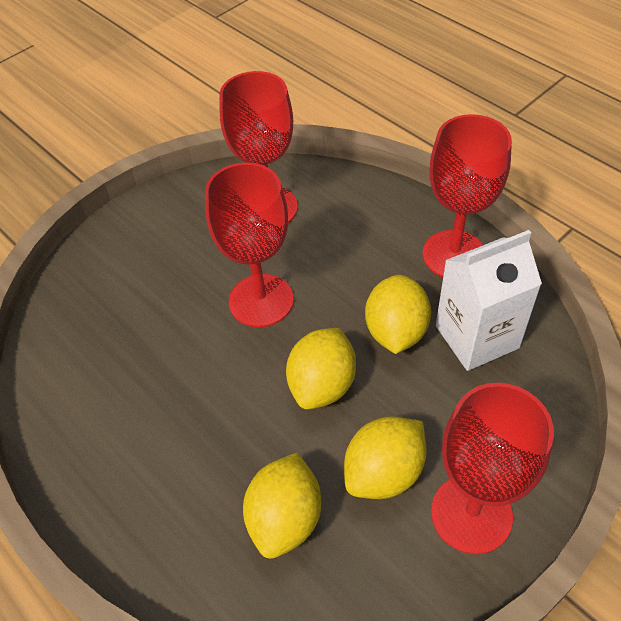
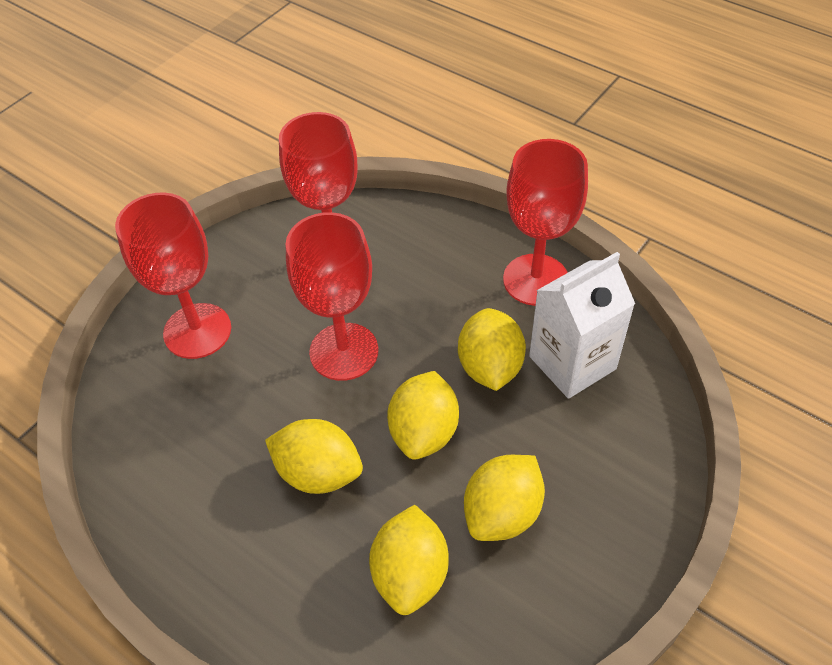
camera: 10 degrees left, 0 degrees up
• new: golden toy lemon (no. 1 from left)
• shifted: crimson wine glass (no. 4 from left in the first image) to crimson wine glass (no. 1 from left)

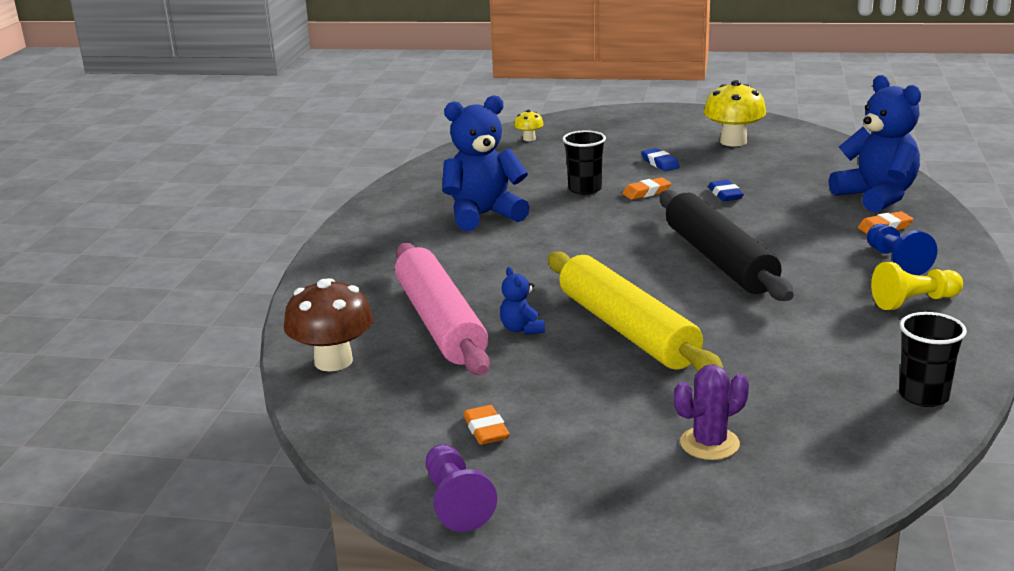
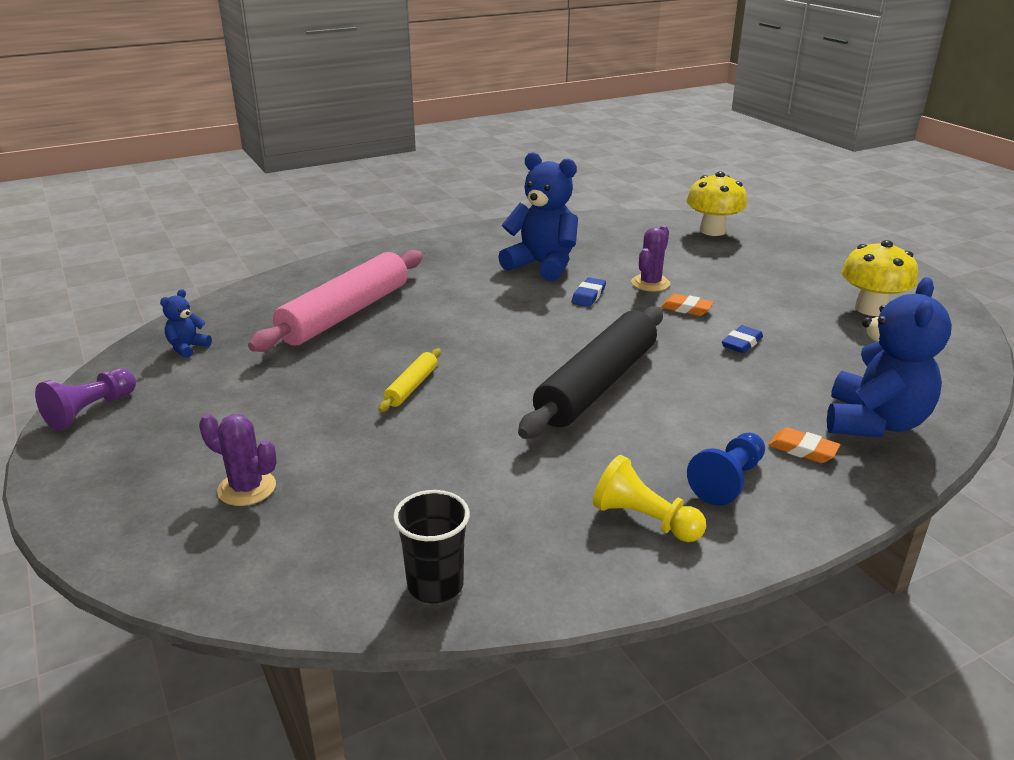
camera: 50 degrees right, 5 degrees up
• gone: dark brown toadstool
• gone: orange-coloured eraser (no. 1 from left)
• shifted: royal blue teddy (no. 2 from left in the first image) to royal blue teddy (no. 1 from left)
• shifted: royal blue eraser (no. 1 from left)
• swapped: ebony beaker (no. 1 from left) to purple prickly plant (no. 2 from left)
• scaled: golden toadstool (no. 1 from left) x2.02
• scaled: golden pastry roller x0.44

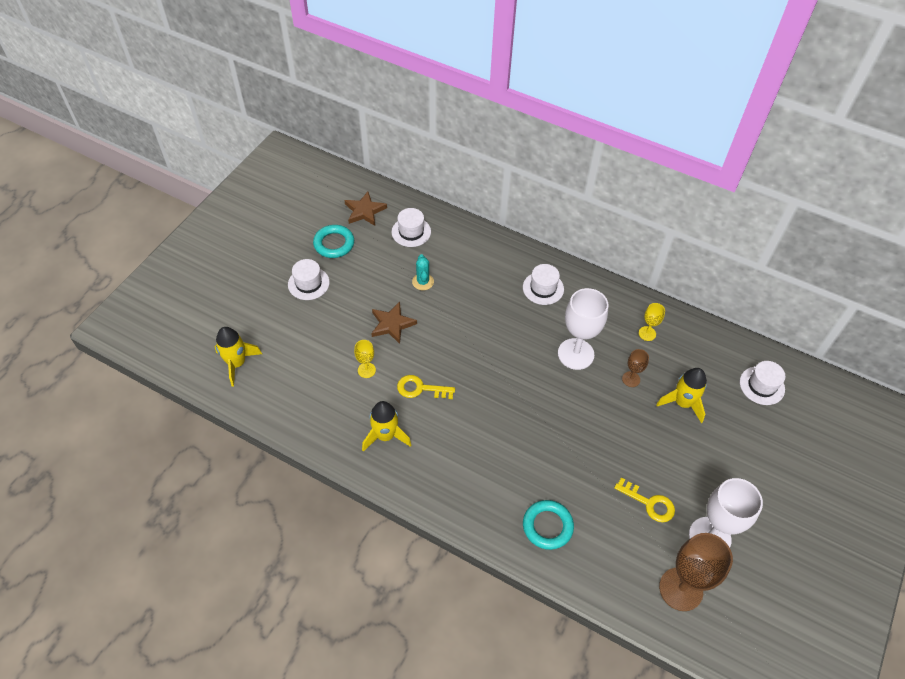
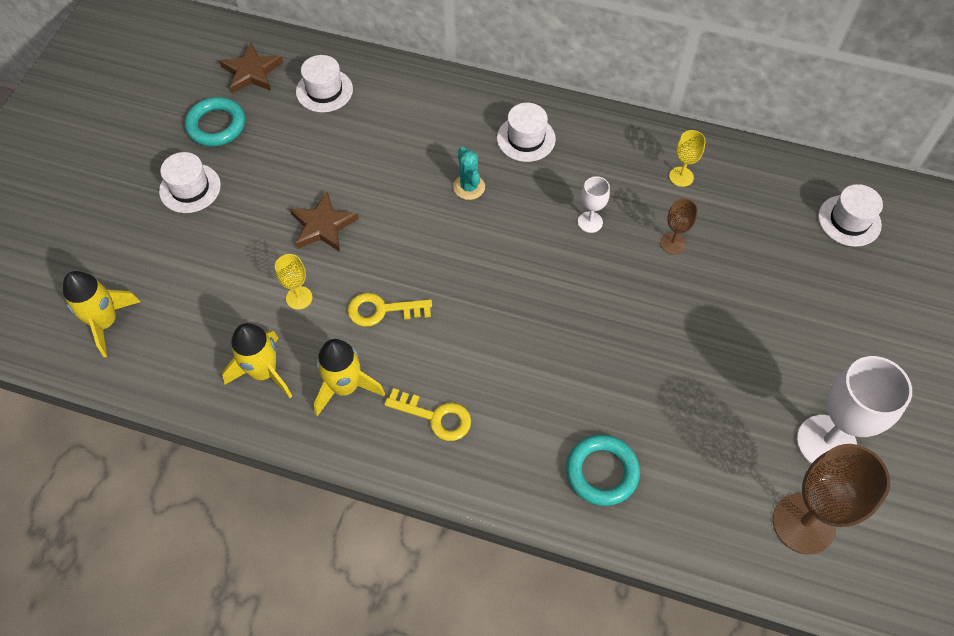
camera: 10 degrees left, 5 degrees up
• shifted: aqua prickly plant
• shifted: golden door key (no. 2 from left)
• shifted: golden spaceship (no. 3 from left in the first image) to golden spaceship (no. 2 from left)
• scaled: pure white wine glass (no. 1 from left) x0.49

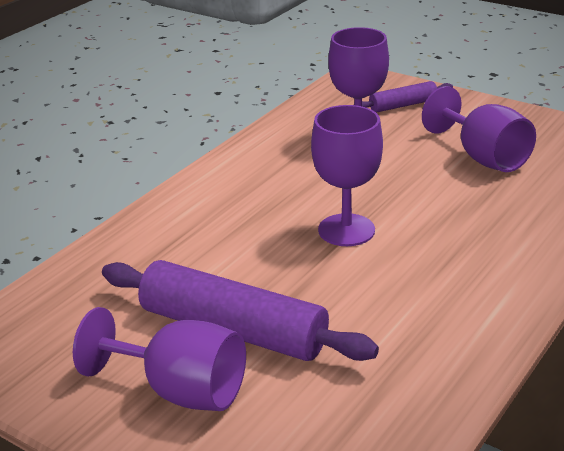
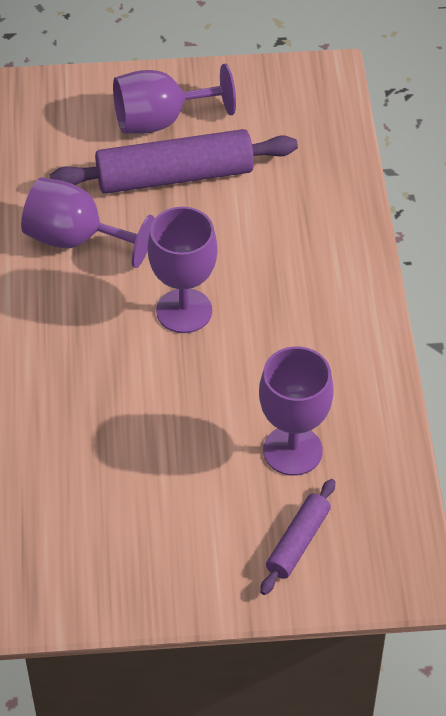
camera: 140 degrees right, 20 degrees up
• shifted: purple wine glass (no. 4 from left in the first image) to purple wine glass (no. 1 from left)

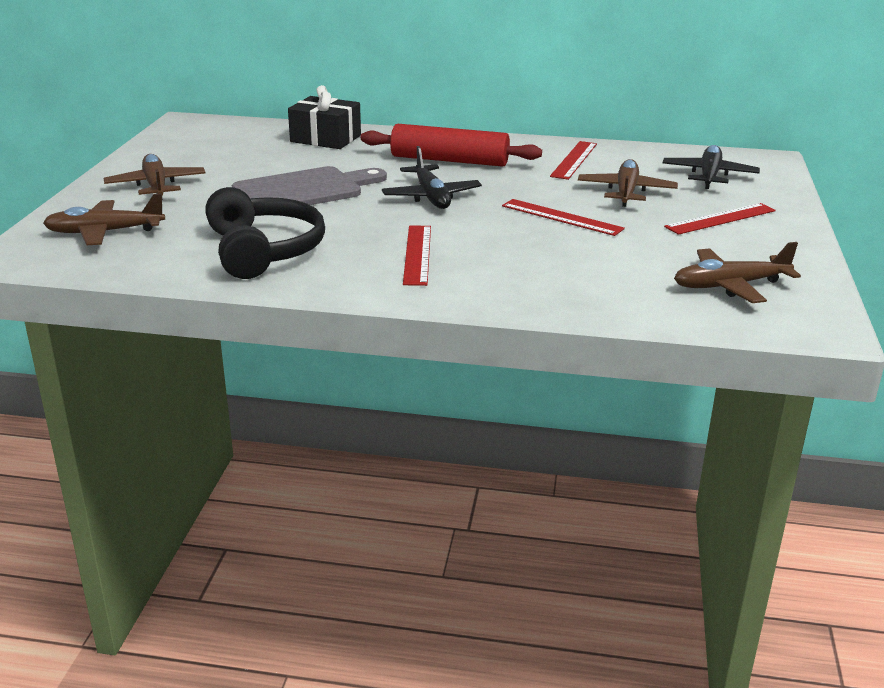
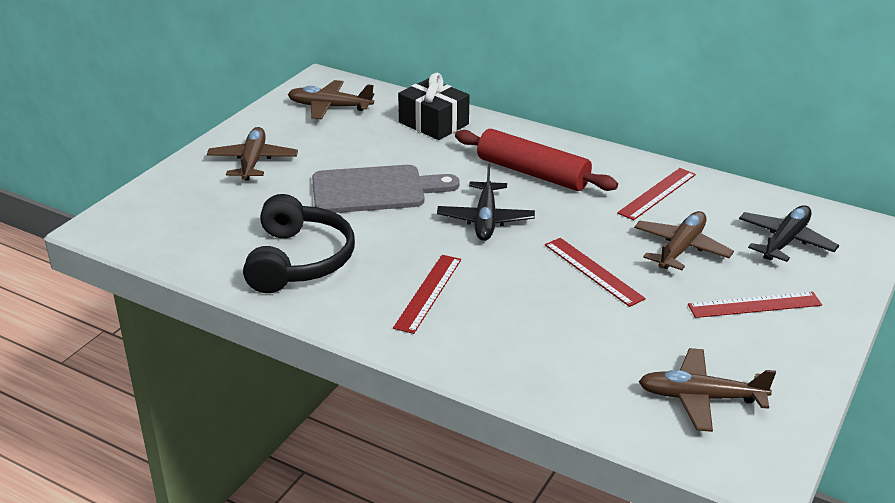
camera: 20 degrees right, 5 degrees up
• shifted: dark brown plane (no. 1 from left in the first image) to dark brown plane (no. 2 from left)

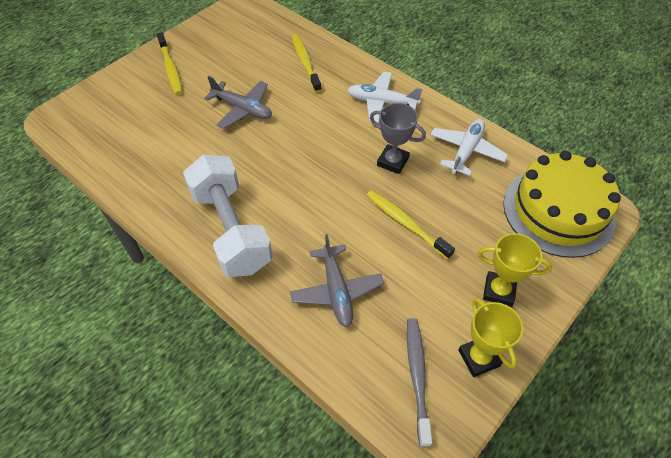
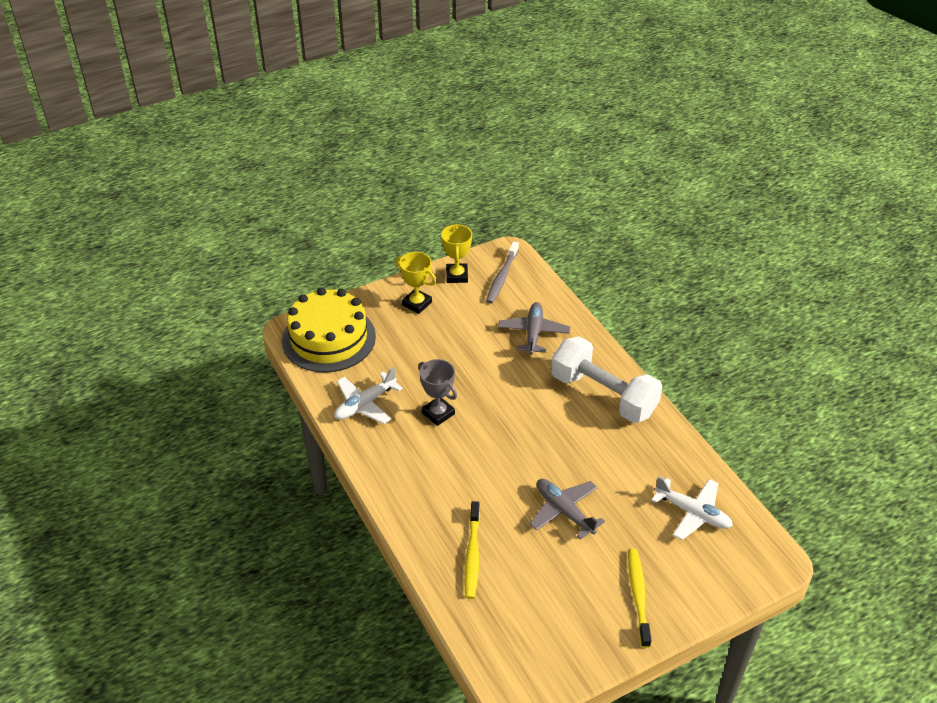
camera: 160 degrees left, 10 degrees down
• gone: golden dental brush (no. 3 from left)
• shifted: pure white plane (no. 1 from left in the first image) to pure white plane (no. 2 from left)
• rotated: pure white dumbbell 45 degrees counterclockwise

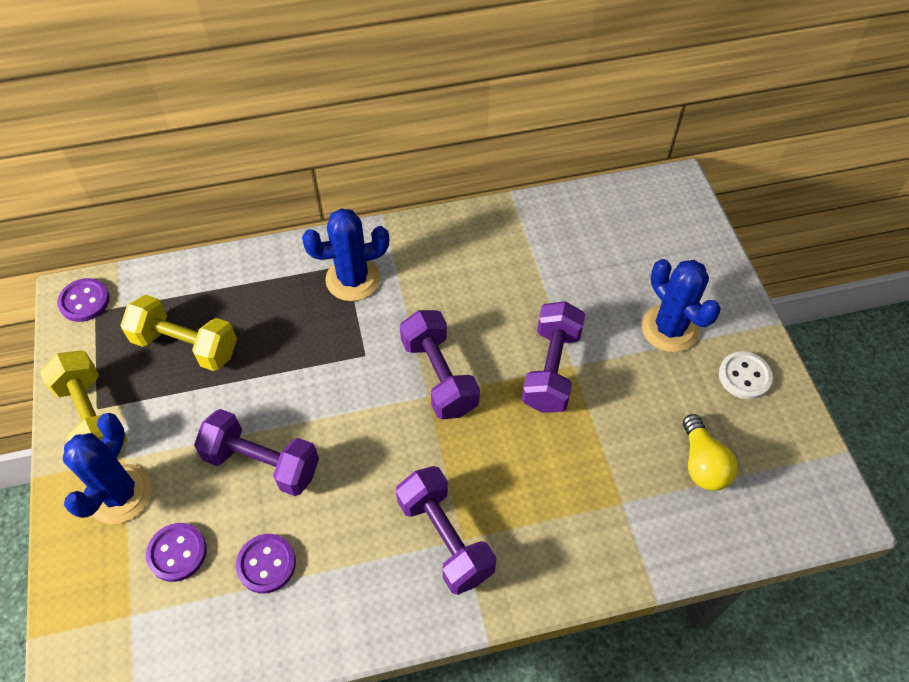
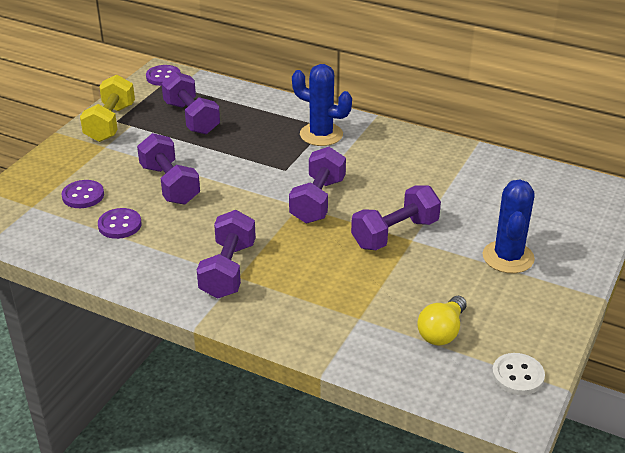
camera: 40 degrees right, 20 degrees down
• gone: royal blue prickly plant (no. 1 from left)
• shifted: pure white sewing button
• repainted: golden dumbbell (no. 2 from left) to purple dumbbell (no. 2 from left)

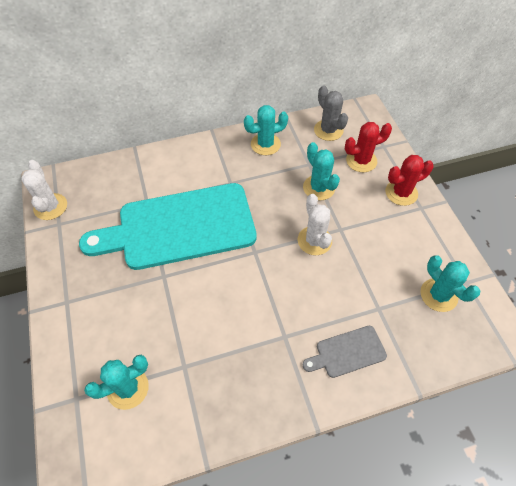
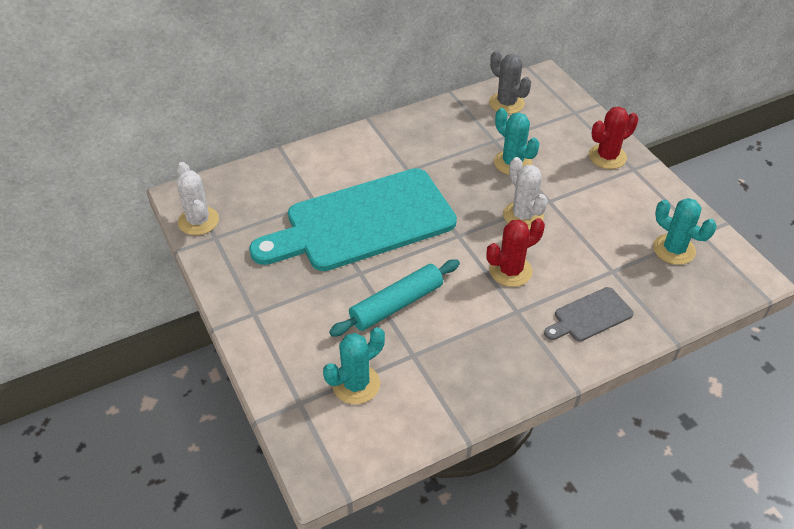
camera: 10 degrees left, 10 degrees down
• gone: aqua prickly plant (no. 2 from left)
• new: aqua pastry roller
• shifted: crimson prickly plant (no. 1 from left)

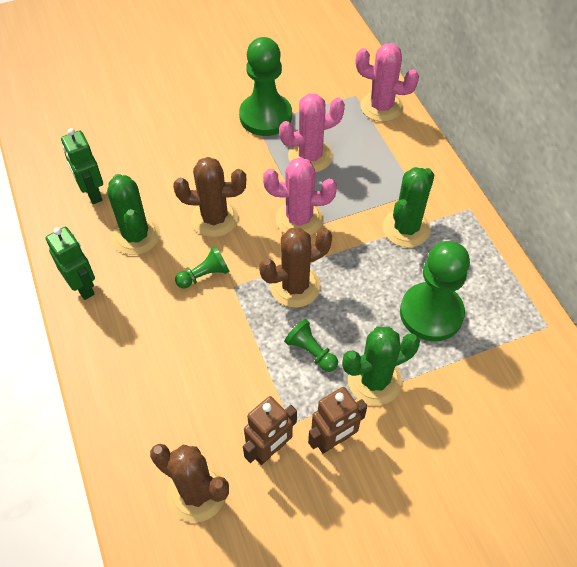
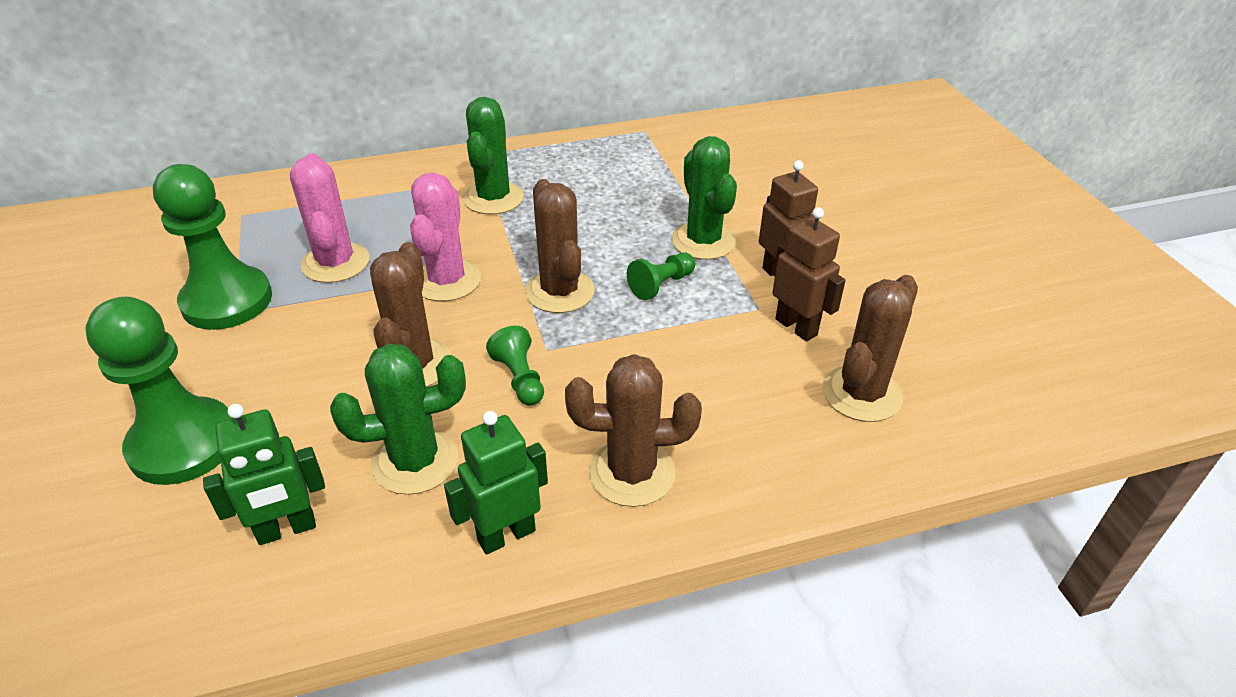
camera: 85 degrees left, 15 degrees down
• gone: pink prickly plant (no. 3 from left)
• new: dark brown prickly plant (no. 3 from left)
• shifted: emerald game pawn (no. 4 from left in the first image) to emerald game pawn (no. 1 from left)
• rotated: emerald prickly plant (no. 3 from left in the first image) 60 degrees clockwise

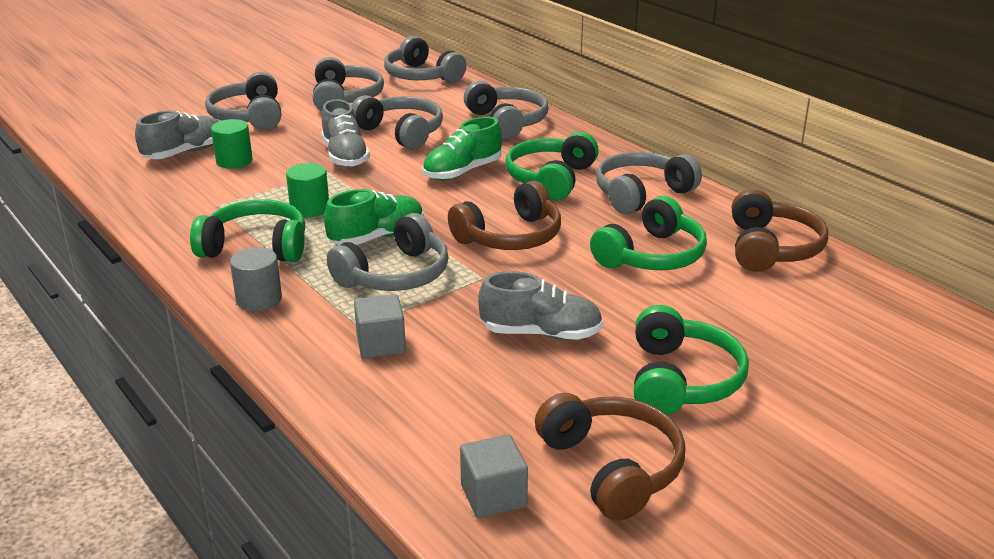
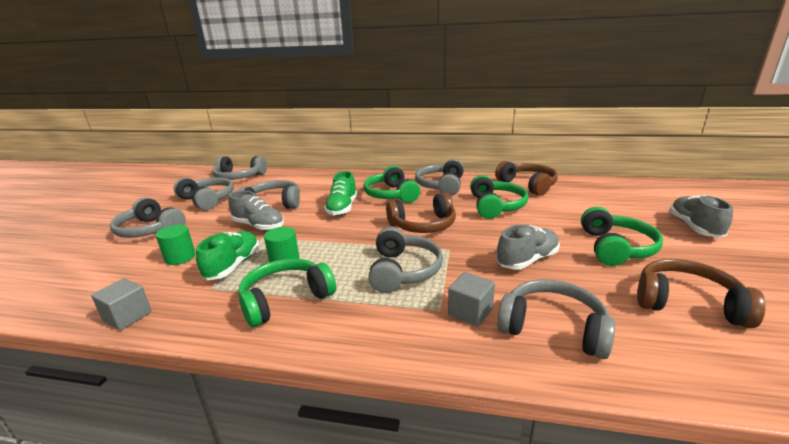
camera: 40 degrees left, 5 degrees down
• gone: gray cylinder shape
• shifted: gray shoe (no. 1 from left in the first image) to gray shoe (no. 3 from left)
• shifted: emerald shoe (no. 1 from left)
• shifted: gray cube (no. 2 from left in the first image) to gray cube (no. 1 from left)
• shifted: gray over-ear headphones (no. 6 from left in the first image) to gray over-ear headphones (no. 7 from left)
• rotated: dark brown over-ear headphones (no. 1 from left) 60 degrees clockwise
• rotated: emerald over-ear headphones (no. 4 from left) 45 degrees clockwise

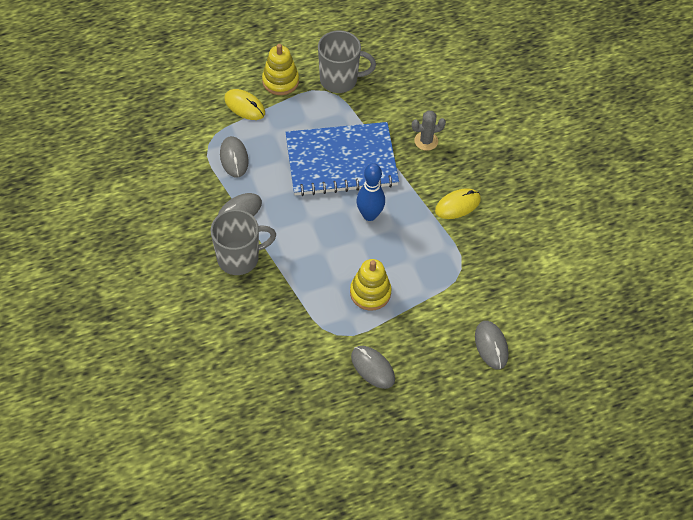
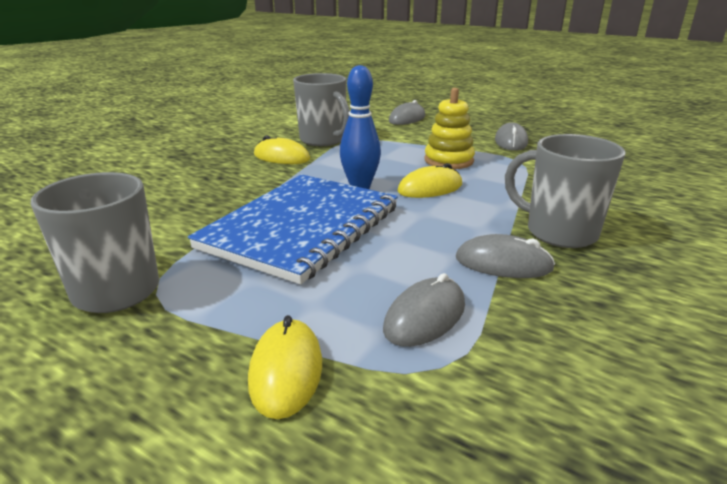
camera: 125 degrees left, 30 degrees down
• gone: golden ring stacker (no. 1 from left)
• gone: gray prickly plant
• new: gray coffee mug (no. 2 from left)
• new: golden PC mouse (no. 3 from left)
• rotated: royal blue notepad 75 degrees clockwise

